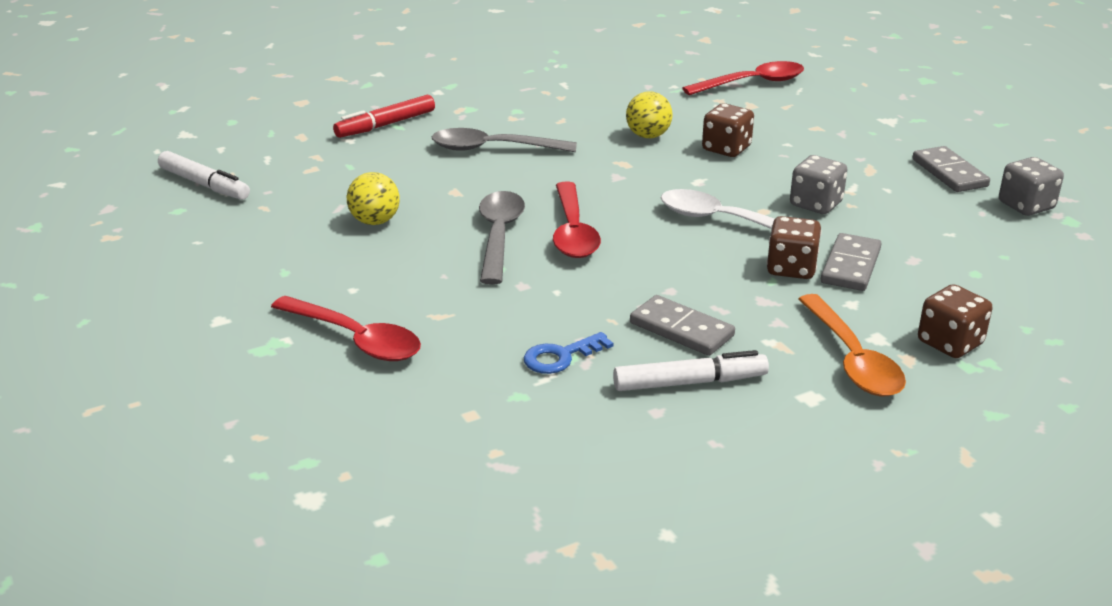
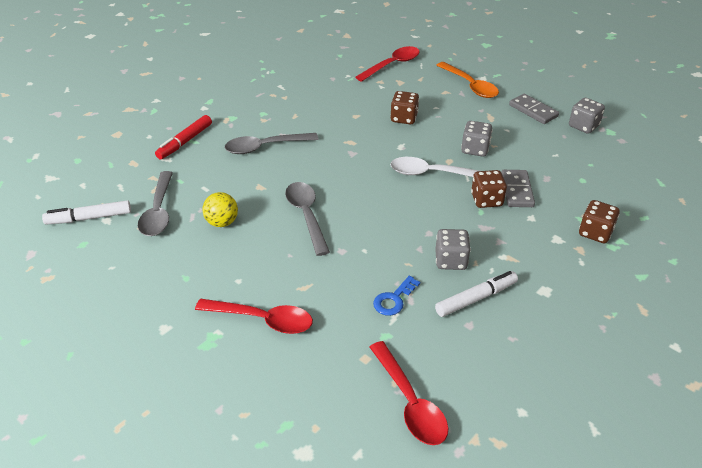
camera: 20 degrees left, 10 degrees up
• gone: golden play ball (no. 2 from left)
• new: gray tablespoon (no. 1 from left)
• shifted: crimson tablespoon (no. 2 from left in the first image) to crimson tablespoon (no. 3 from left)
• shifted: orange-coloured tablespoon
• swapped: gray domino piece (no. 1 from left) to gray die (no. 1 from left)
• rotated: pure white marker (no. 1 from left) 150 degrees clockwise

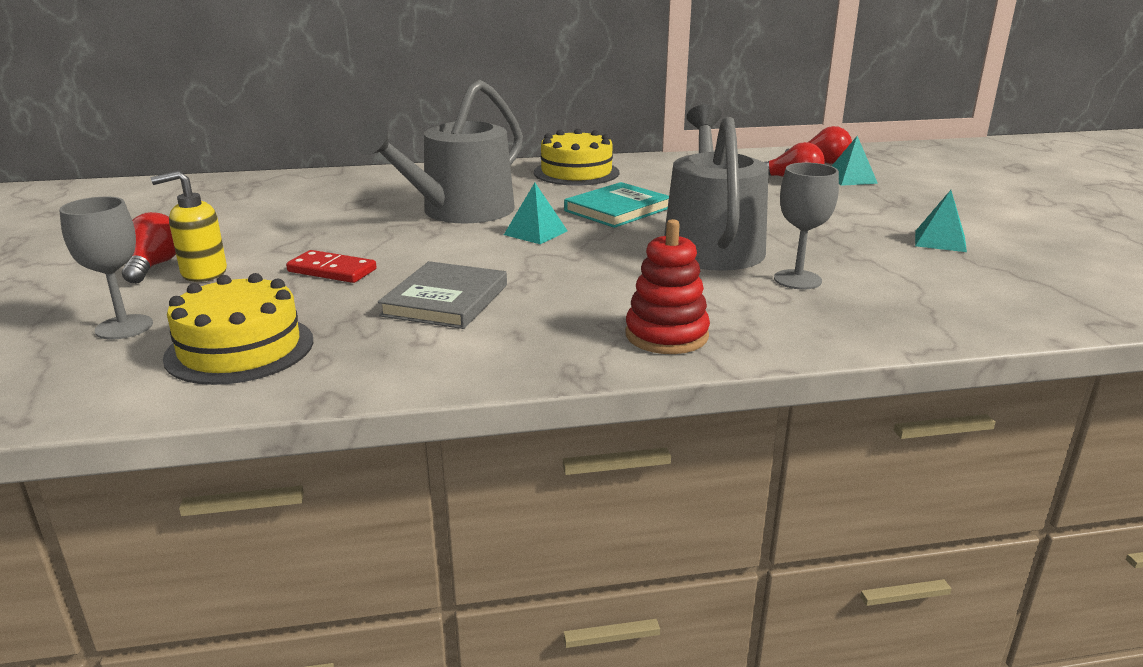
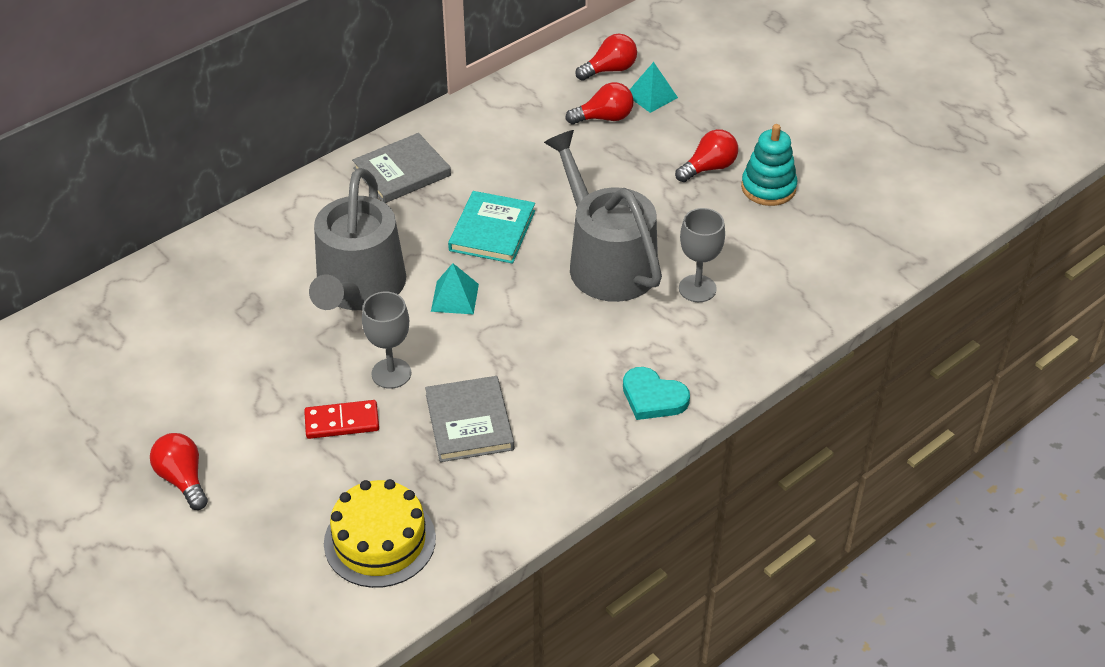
camera: 30 degrees left, 20 degrees up
• gone: golden pump bottle
• new: crimson light bulb (no. 4 from left)
• shifted: gray wine glass (no. 1 from left)
• swapped: golden layer cake (no. 2 from left) to gray hardcover (no. 1 from left)
• swapped: crimson ring stacker to aqua heart
• swapped: aqua pyramid shape (no. 3 from left) to aqua ring stacker

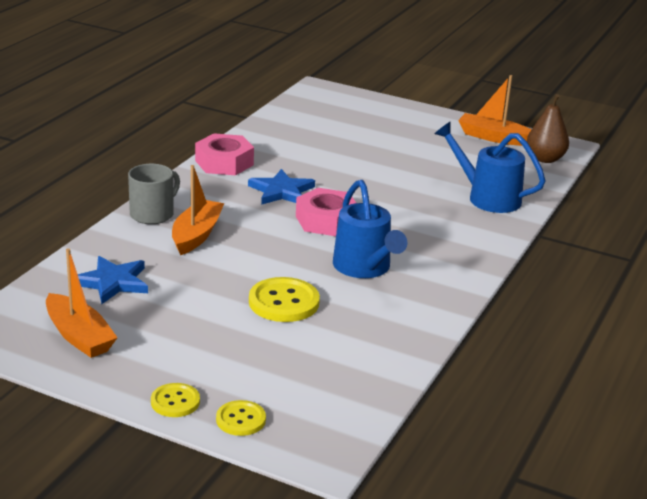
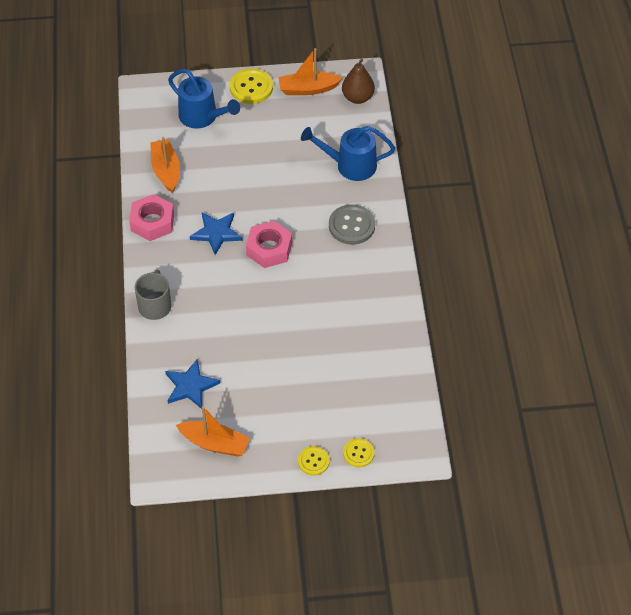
camera: 30 degrees left, 25 degrees up
• new: gray sewing button
• shifted: orange-coloured boat (no. 2 from left in the first image) to orange-coloured boat (no. 1 from left)
• shifted: golden sewing button (no. 3 from left in the first image) to golden sewing button (no. 1 from left)
• shifted: royal blue watering can (no. 1 from left)

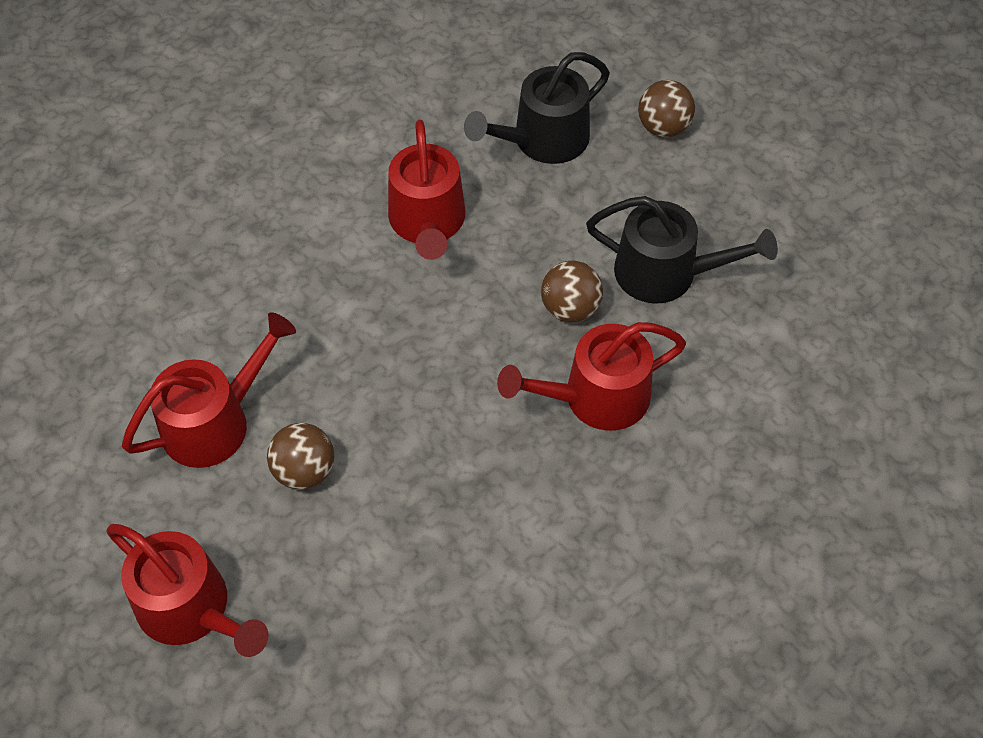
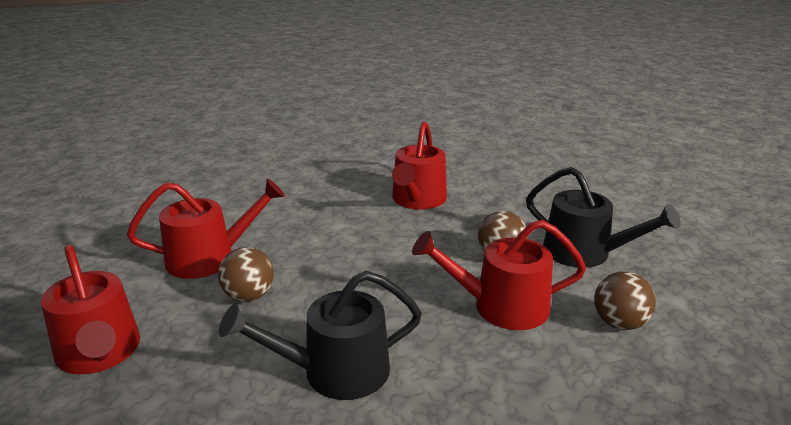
camera: 20 degrees right, 30 degrees down
• shifted: ebony watering can (no. 1 from left)
• shifted: dark brown play ball (no. 3 from left)

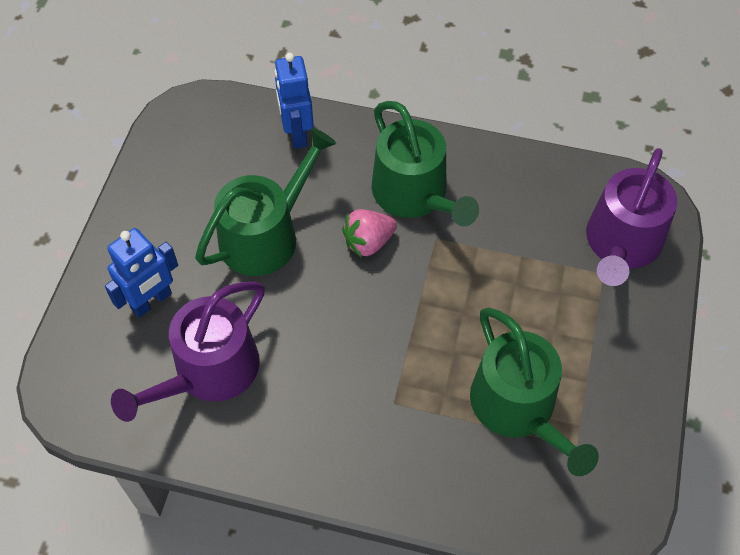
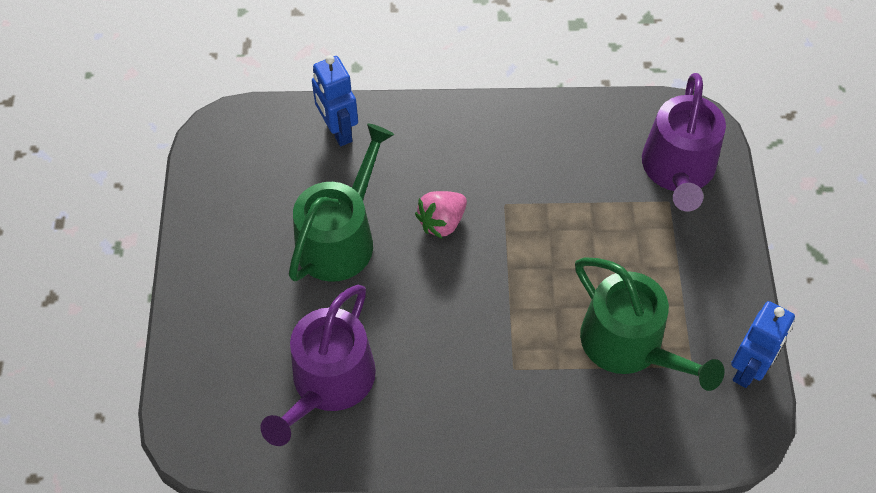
camera: 15 degrees left, 0 degrees up
• gone: emerald watering can (no. 2 from left)
• shifted: royal blue robot figure (no. 1 from left in the first image) to royal blue robot figure (no. 2 from left)

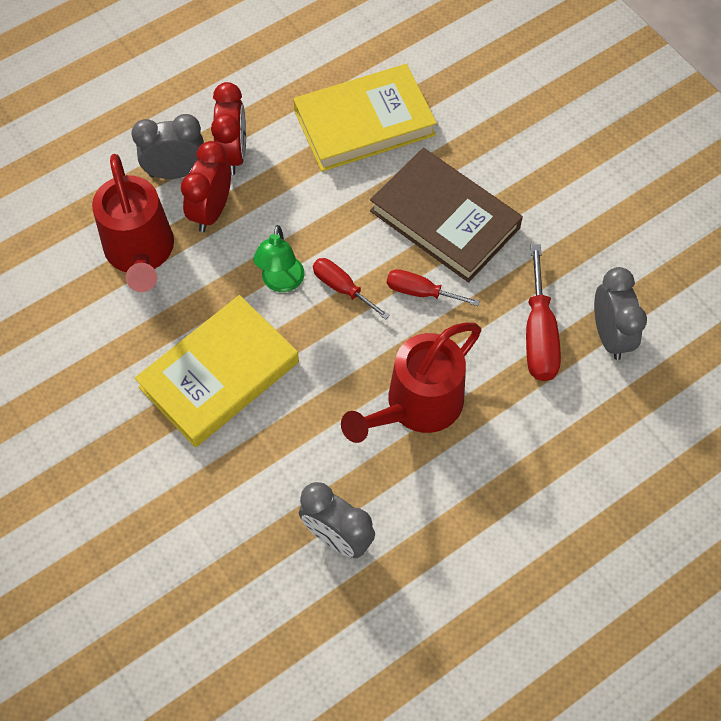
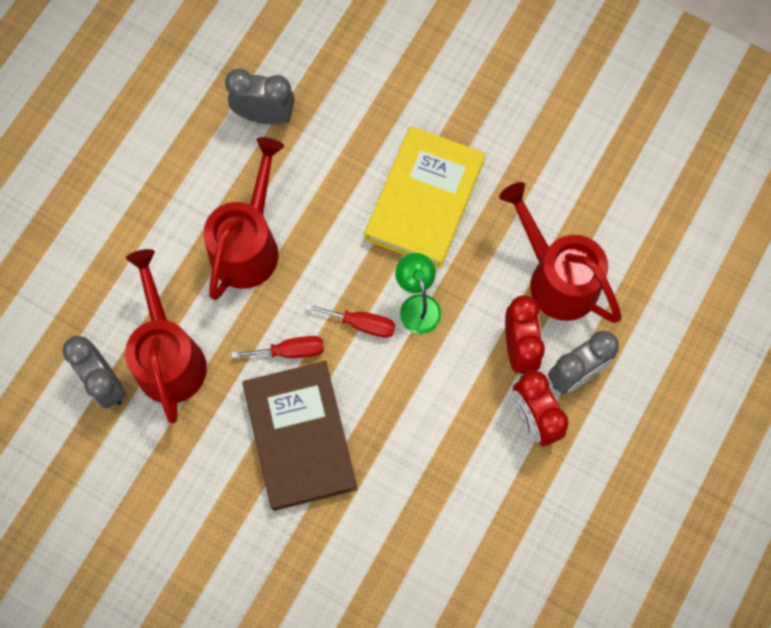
camera: 155 degrees right, 10 degrees up
• gone: golden hardcover (no. 2 from left)
• swapped: crimson screwdriver (no. 3 from left) to crimson watering can (no. 1 from left)
• rotated: dark brown hardcover 60 degrees clockwise

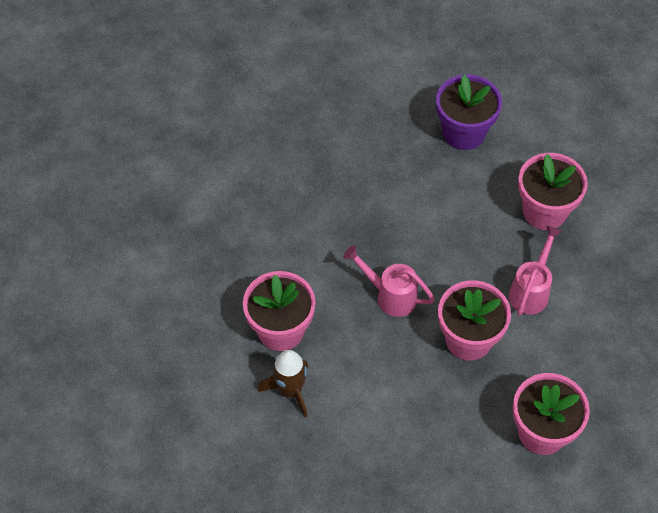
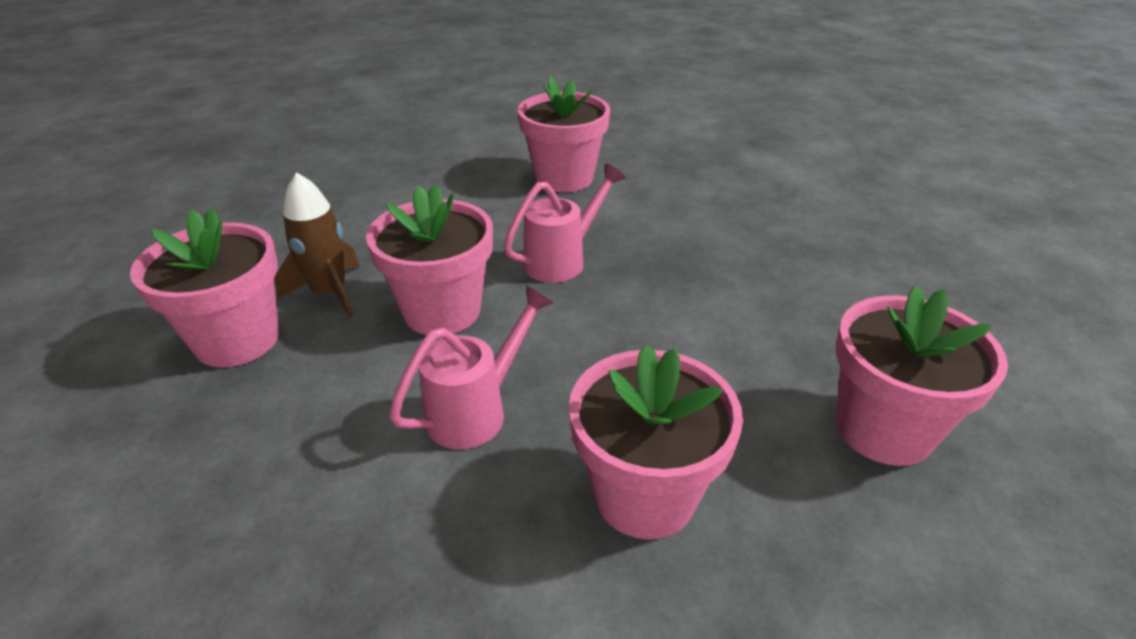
camera: 110 degrees right, 20 degrees down
• shifted: dark brown spaceship
• repainted: purple plant pot to pink plant pot (no. 5 from left)
• rotated: pink watering can (no. 2 from left in the first image) 90 degrees counterclockwise

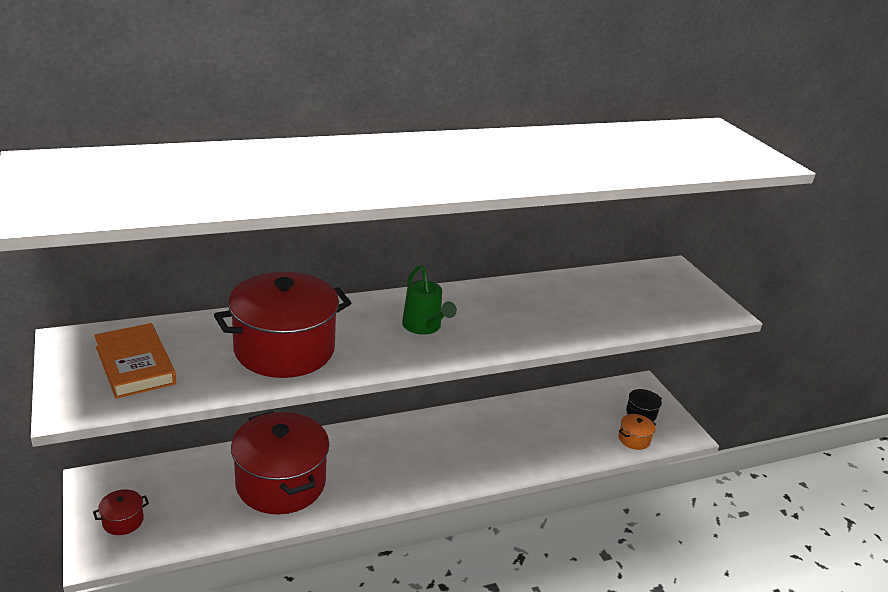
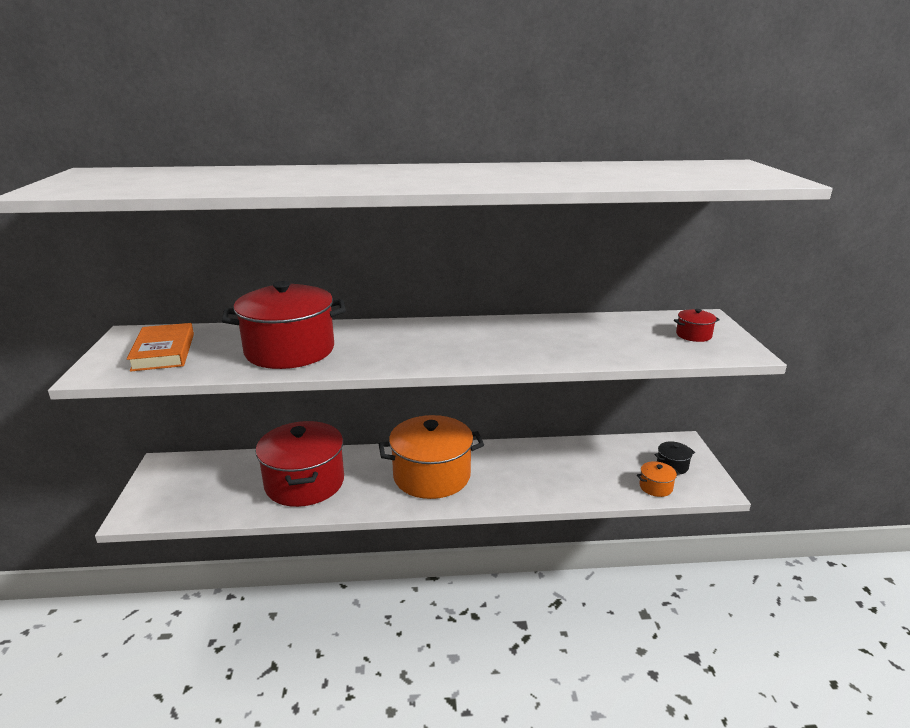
camera: 20 degrees right, 5 degrees down
• gone: emerald watering can
• new: orange-coloured pot (no. 1 from left)
• shifted: crimson pot (no. 1 from left in the first image) to crimson pot (no. 3 from left)

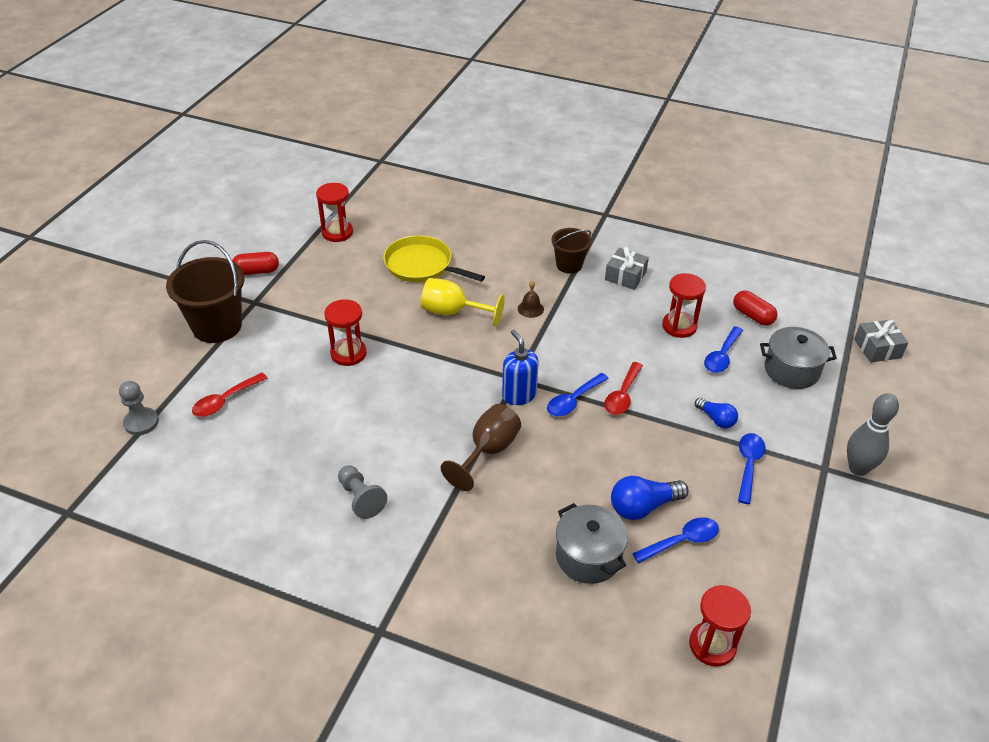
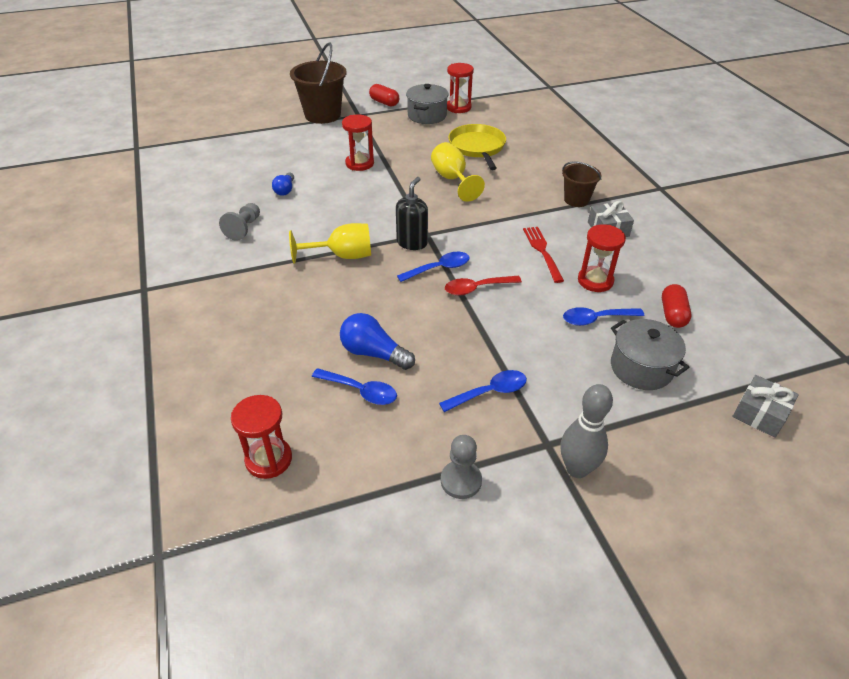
camera: 50 degrees right, 0 degrees up
• gone: crimson tablespoon (no. 1 from left)
• gone: dark brown hand bell
• new: crimson fork
• shifted: gray game pawn (no. 1 from left in the first image) to gray game pawn (no. 2 from left)
• shifted: gray pot (no. 1 from left)
• shifted: royal blue light bulb (no. 2 from left in the first image) to royal blue light bulb (no. 1 from left)
• repainted: dark brown wine glass to golden wine glass (no. 1 from left)
• repainted: royal blue pump bottle to ebony pump bottle
• rotated: royal blue tablespoon (no. 1 from left in the first image) 150 degrees clockwise

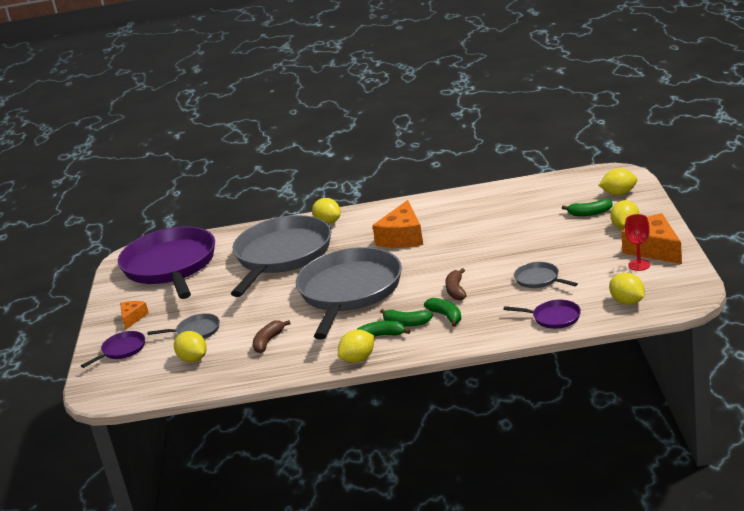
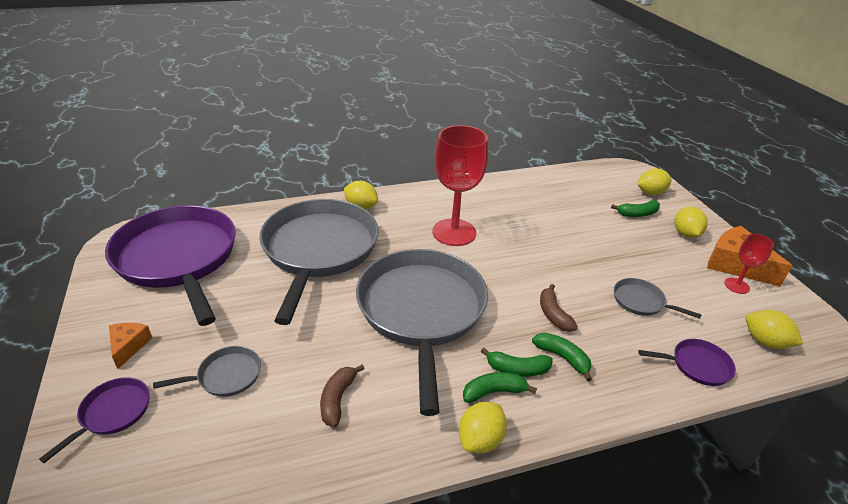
camera: 20 degrees left, 10 degrees up
• gone: golden toy lemon (no. 1 from left)
• swapped: orange-coloured piece of cheese (no. 2 from left) to crimson wine glass (no. 1 from left)

